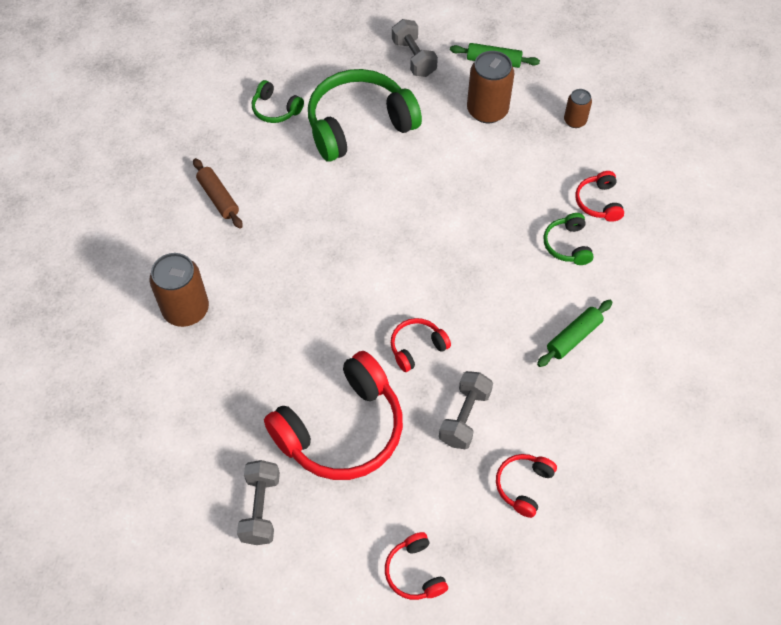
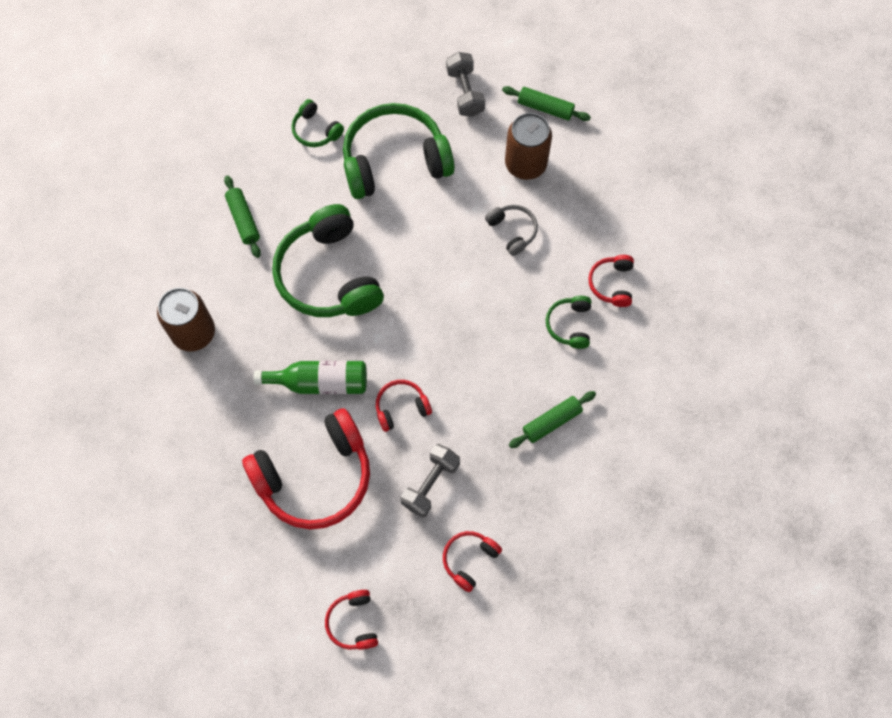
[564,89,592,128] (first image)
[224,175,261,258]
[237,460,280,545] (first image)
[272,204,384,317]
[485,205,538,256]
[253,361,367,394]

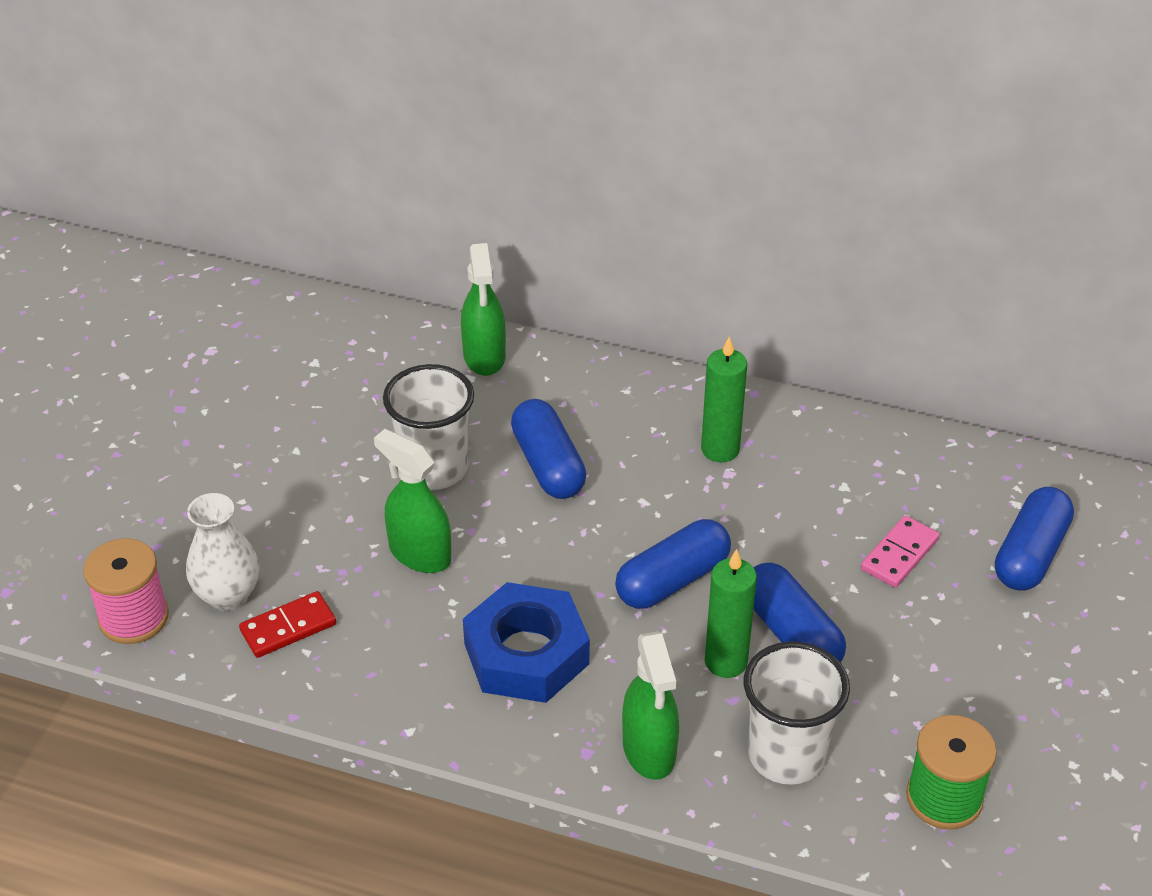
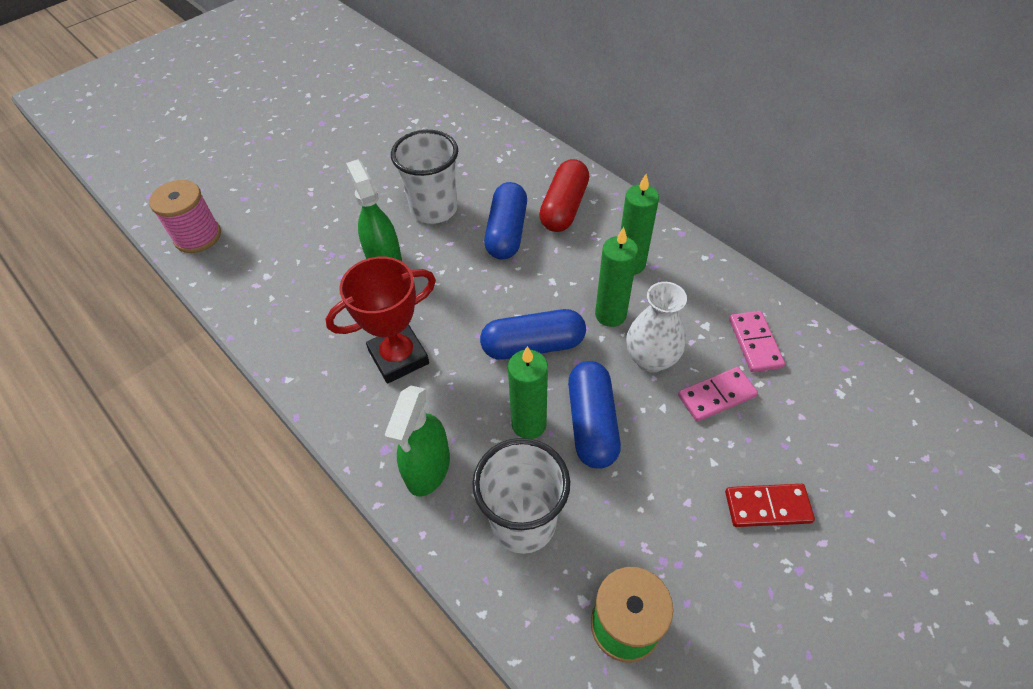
[461,243,506,376] (first image)
[995,487,1074,591] (first image)
[626,282,687,373]
[325,257,436,384]
[725,484,815,527]
[539,159,589,232]
[595,227,638,327]
[729,311,785,372]

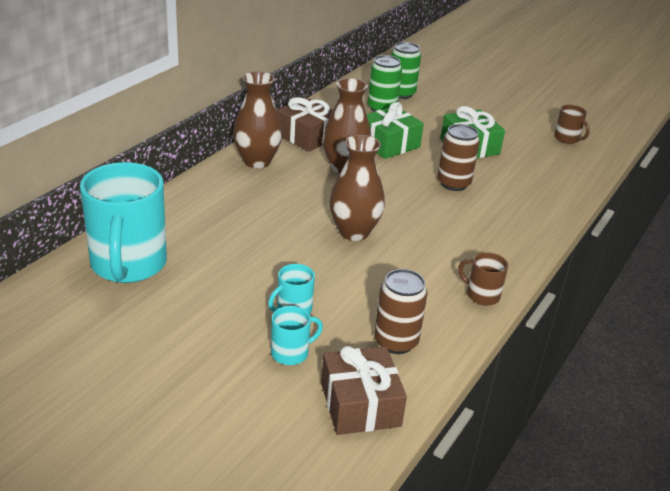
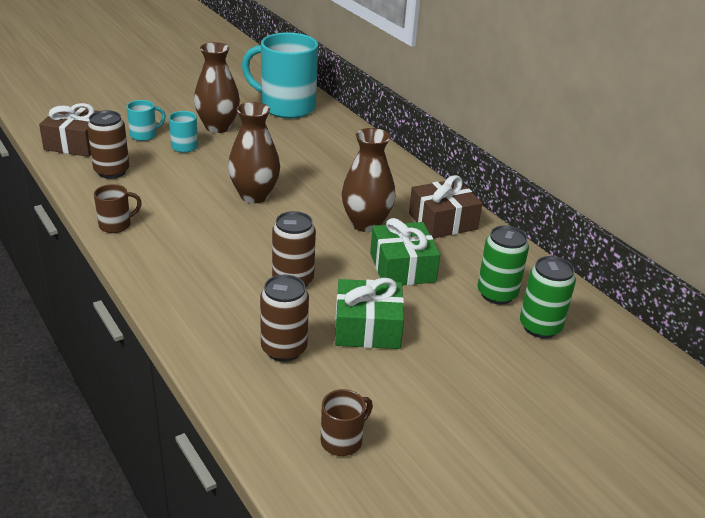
[194,42,240,133]
[321,389,373,456]
[127,100,166,141]
[260,274,309,362]

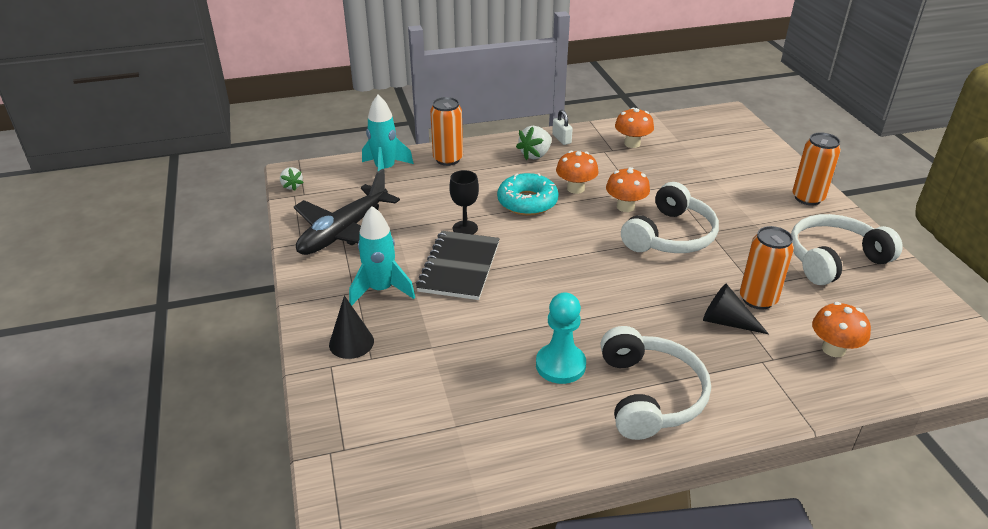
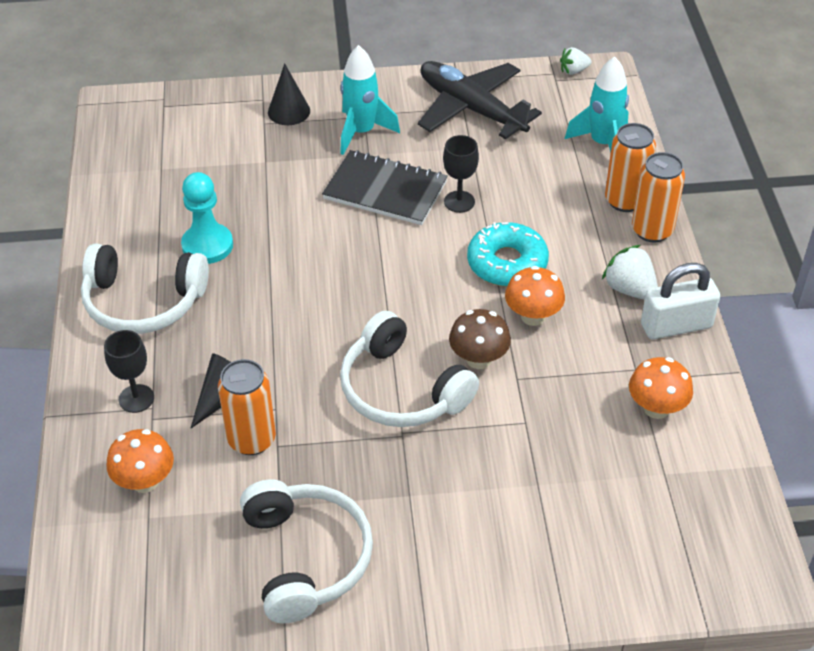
[641,263,720,339]
[632,152,685,243]
[449,309,511,369]
[104,330,154,413]

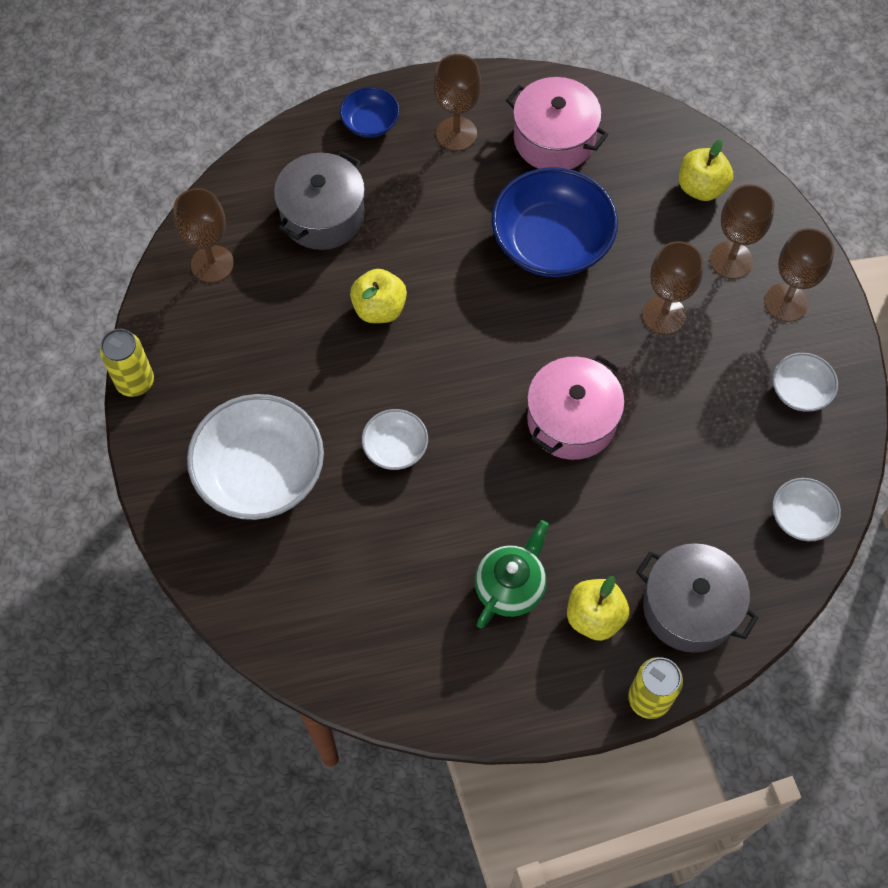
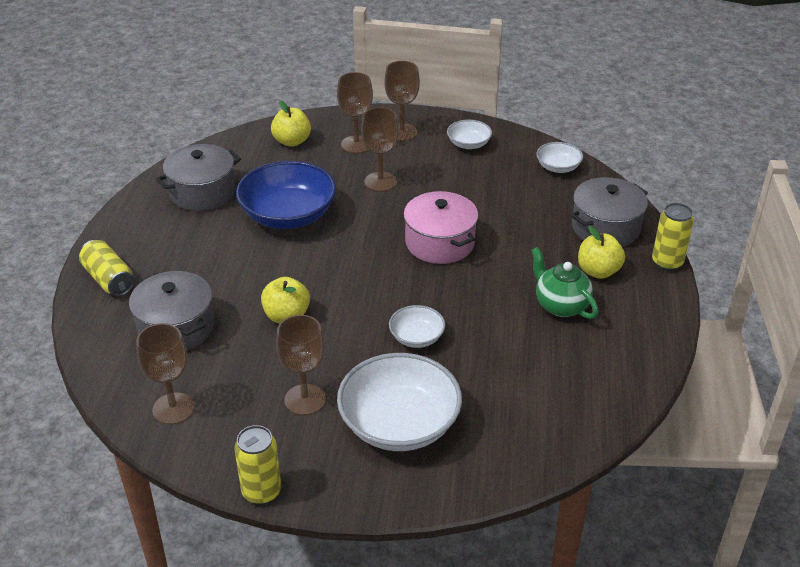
[276,315,326,415]
[156,144,241,211]
[79,240,135,297]

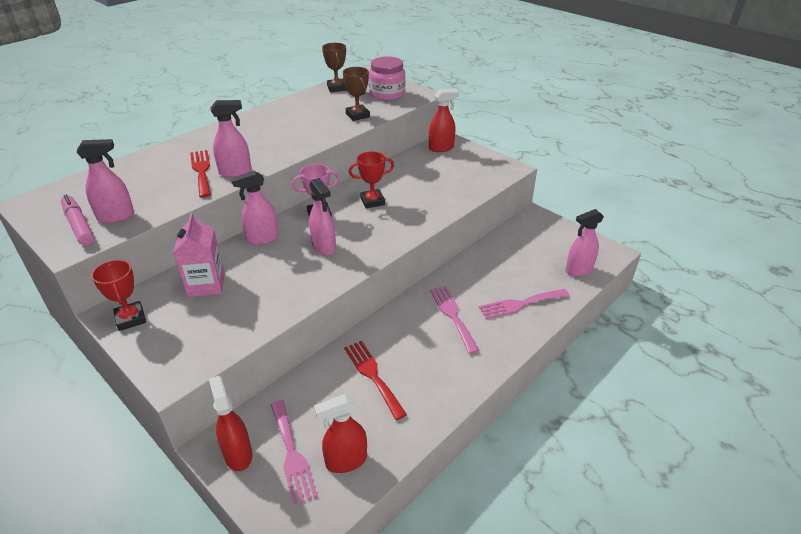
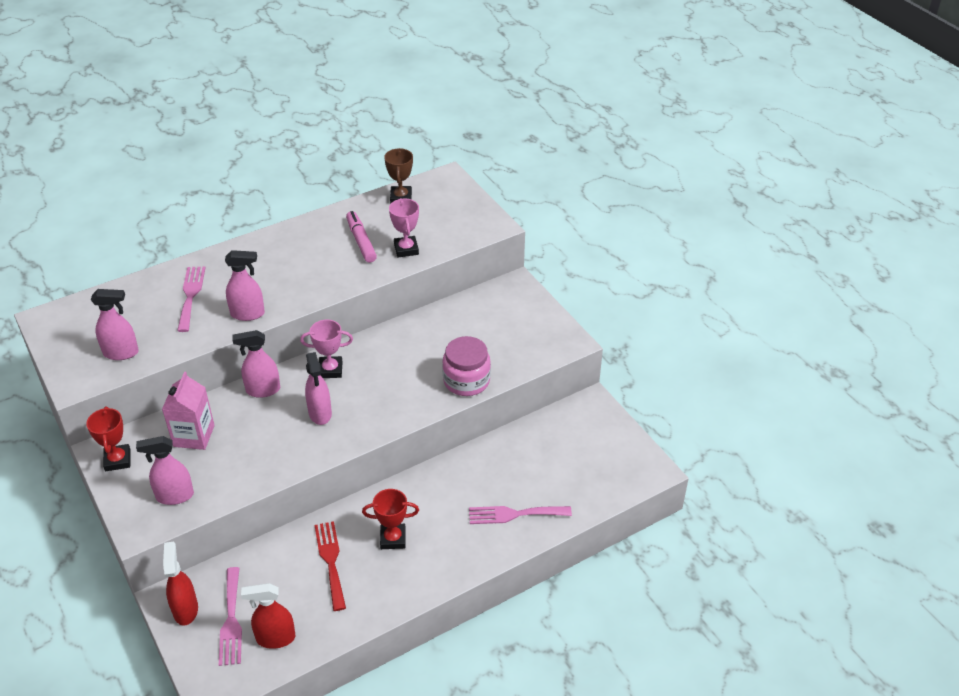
[442,336,491,396]
[389,198,419,257]
[429,89,459,152] (first image)
[190,150,211,198] (first image)
[362,489,419,549]
[346,211,377,263]
[136,436,194,505]
[177,266,206,332]

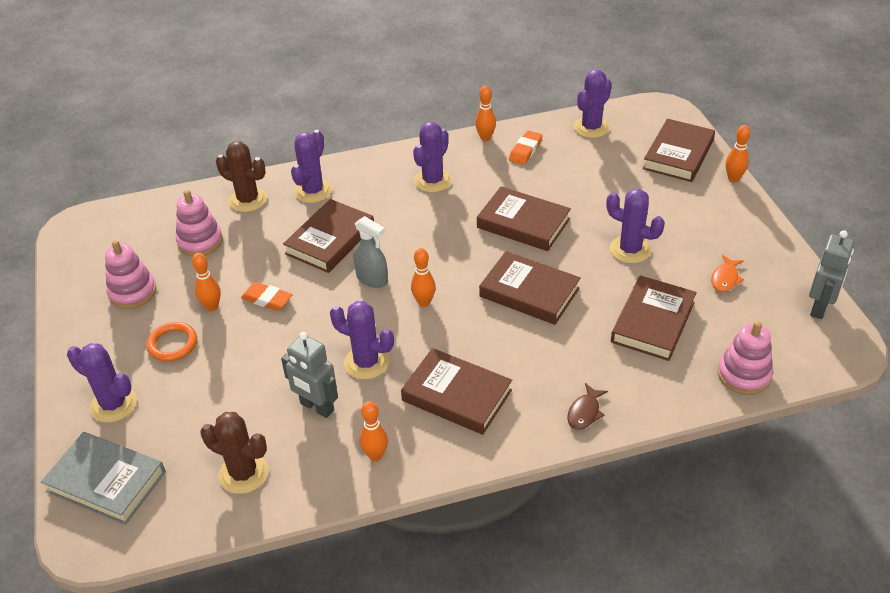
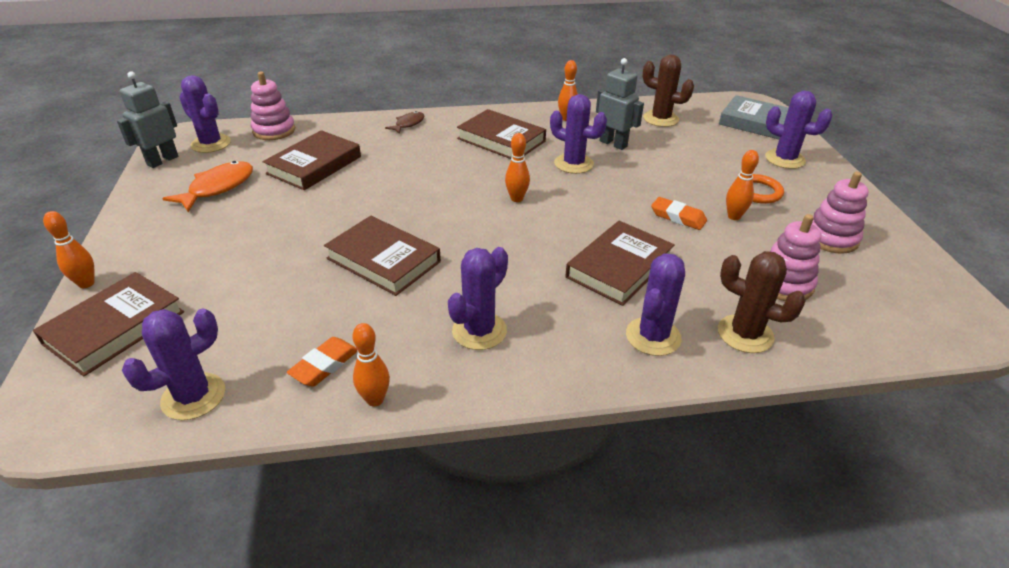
[179,75,231,153]
[354,216,388,288] (first image)
[479,251,581,325] (first image)
[162,161,253,212]

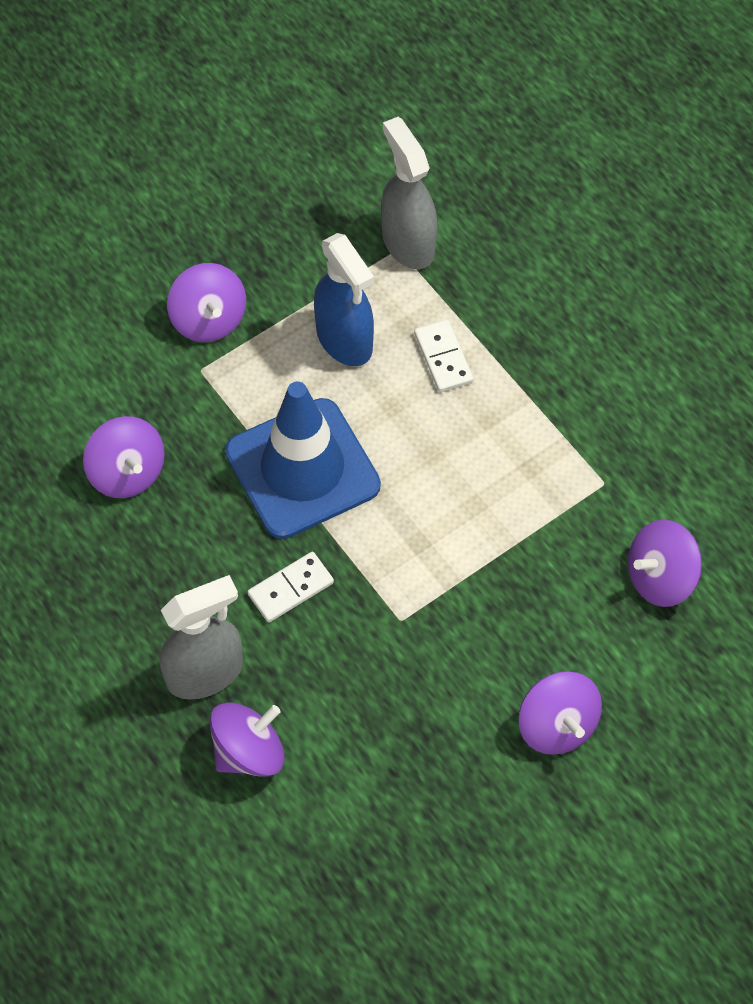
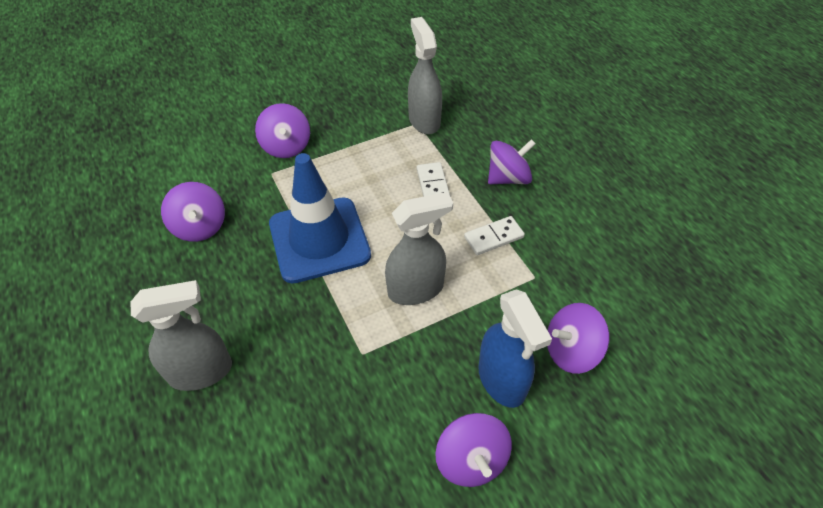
[478,289,552,408]
[464,216,525,255]
[488,139,536,184]
[385,192,453,305]

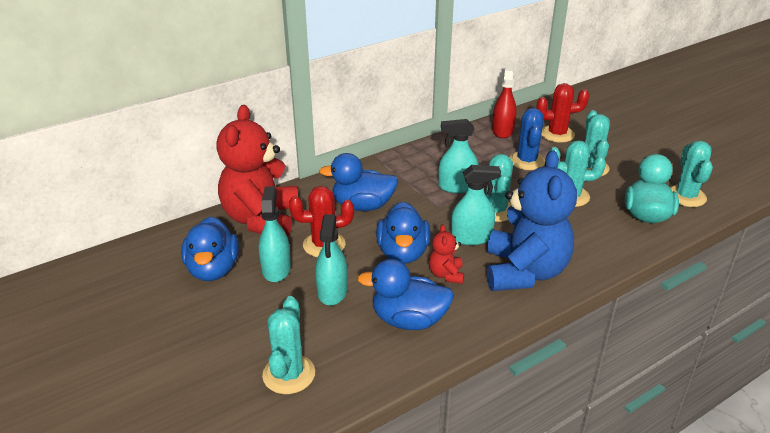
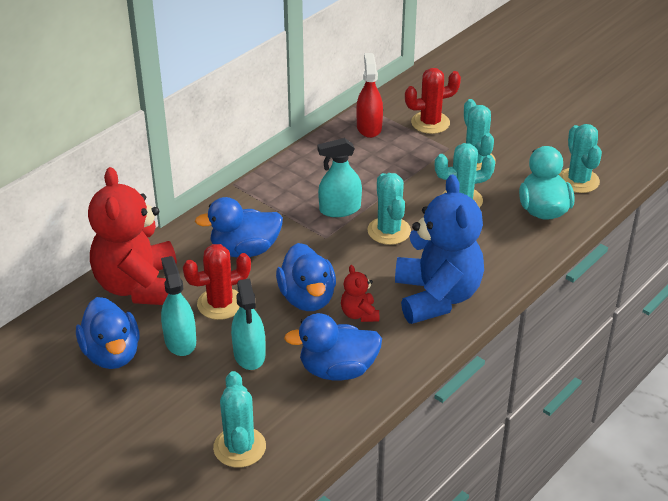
[509,108,545,170] (first image)
[451,165,501,245] (first image)

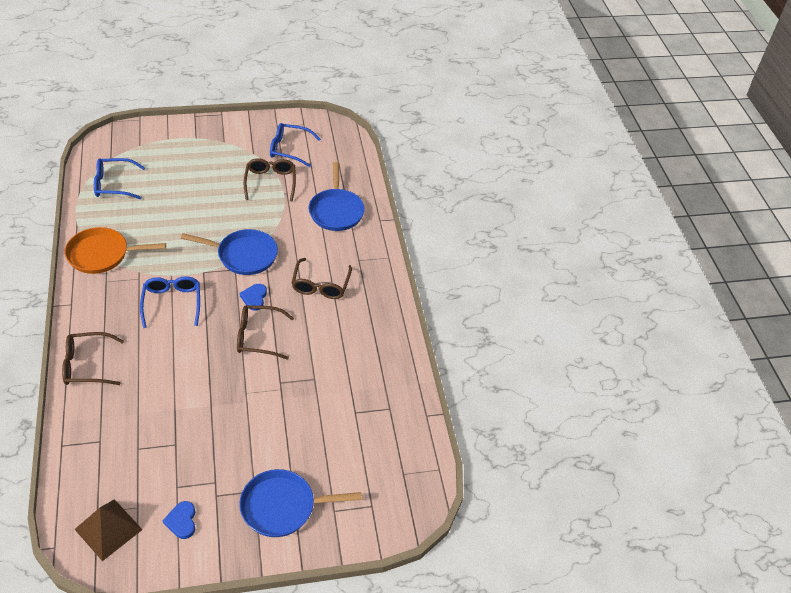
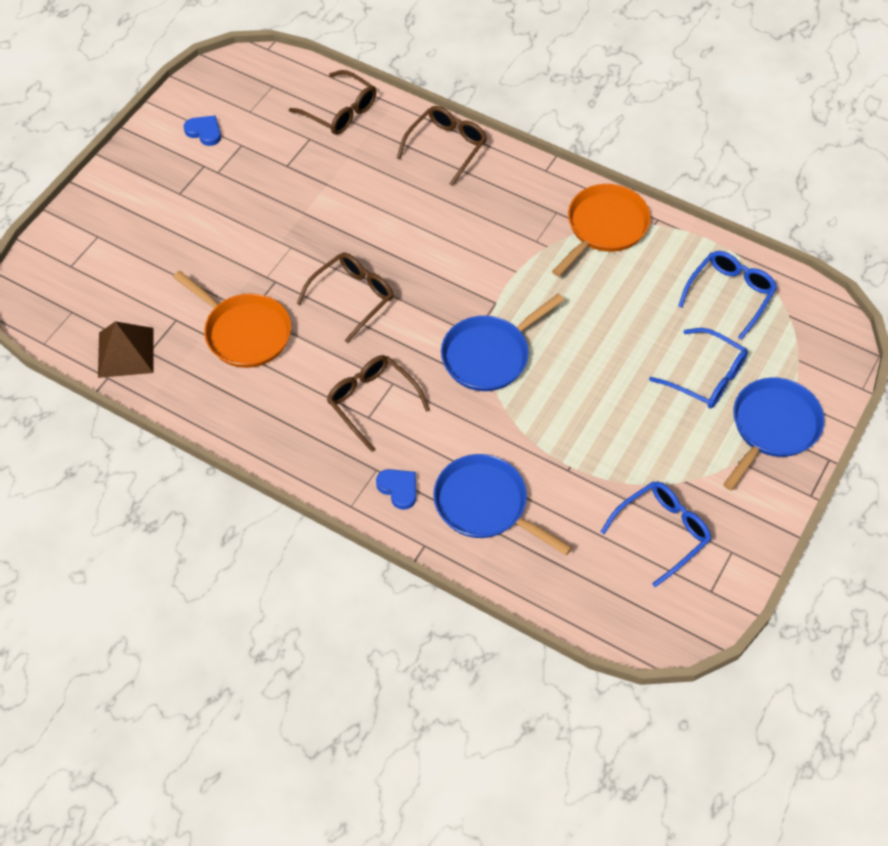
[289,70,376,135]
[649,328,748,409]
[376,469,416,510]
[723,378,824,491]
[98,321,154,378]
[173,271,291,368]

